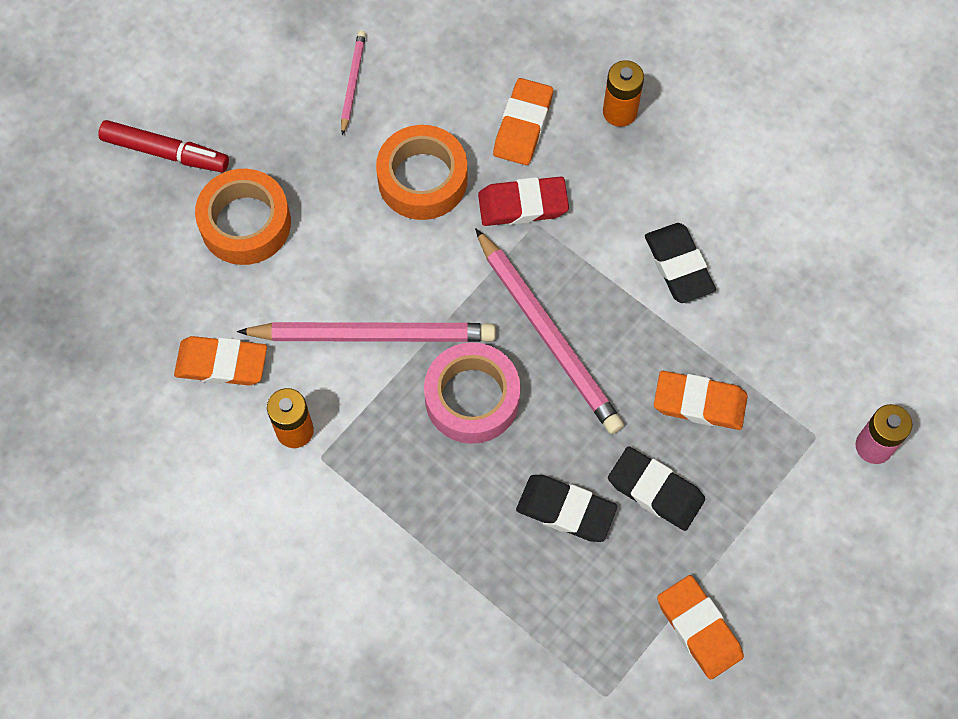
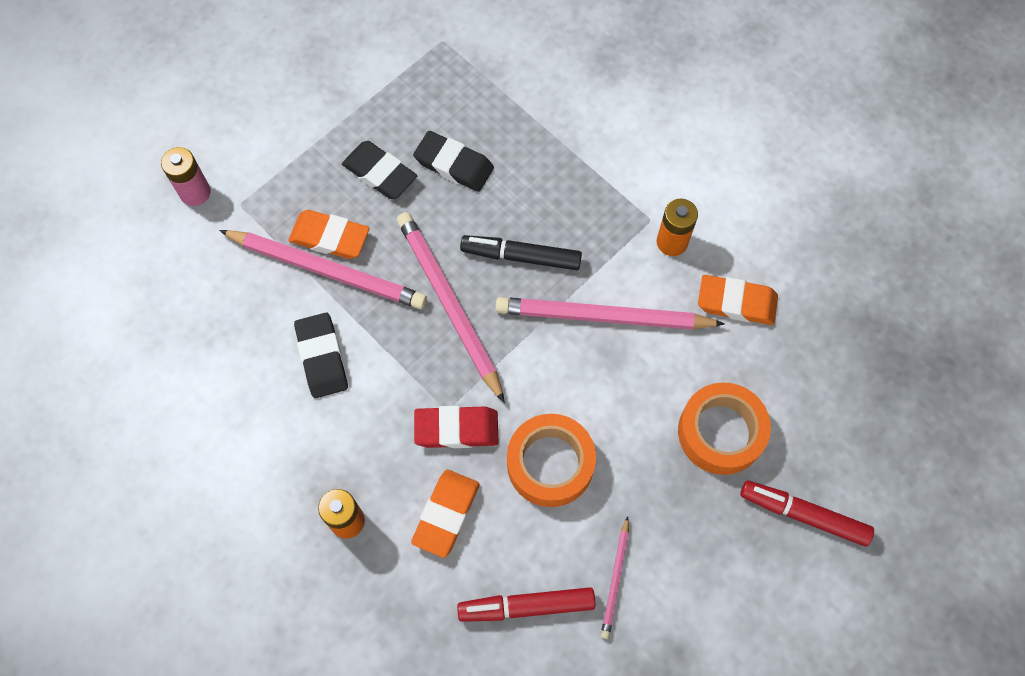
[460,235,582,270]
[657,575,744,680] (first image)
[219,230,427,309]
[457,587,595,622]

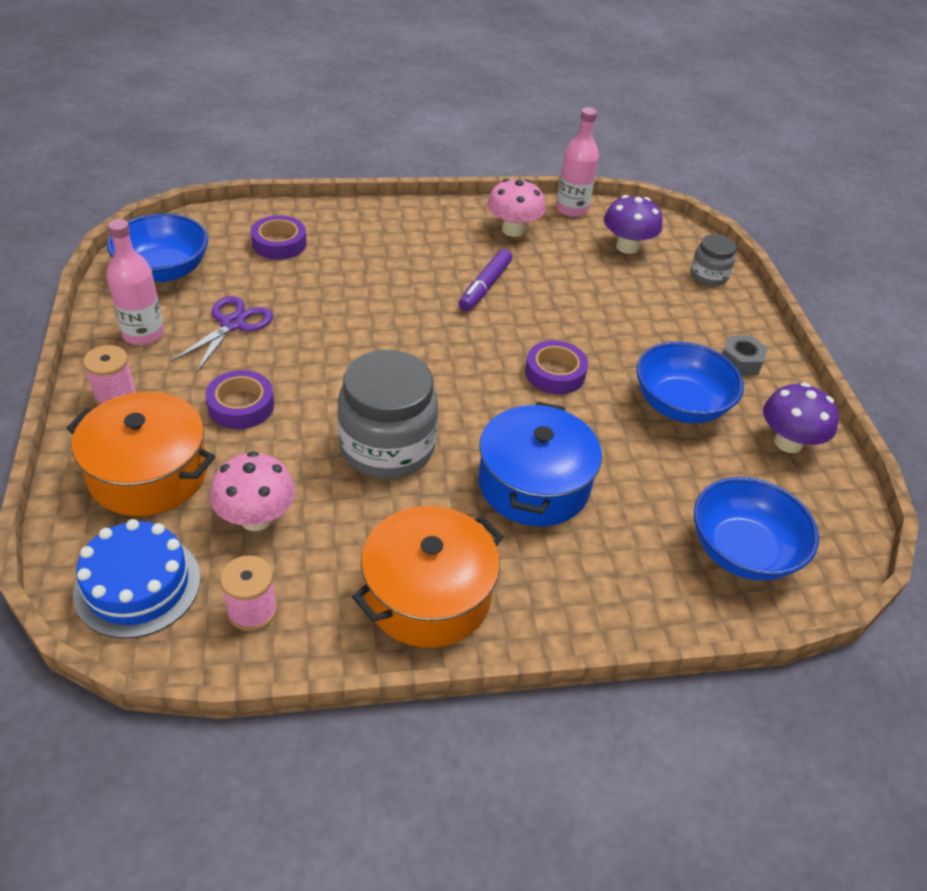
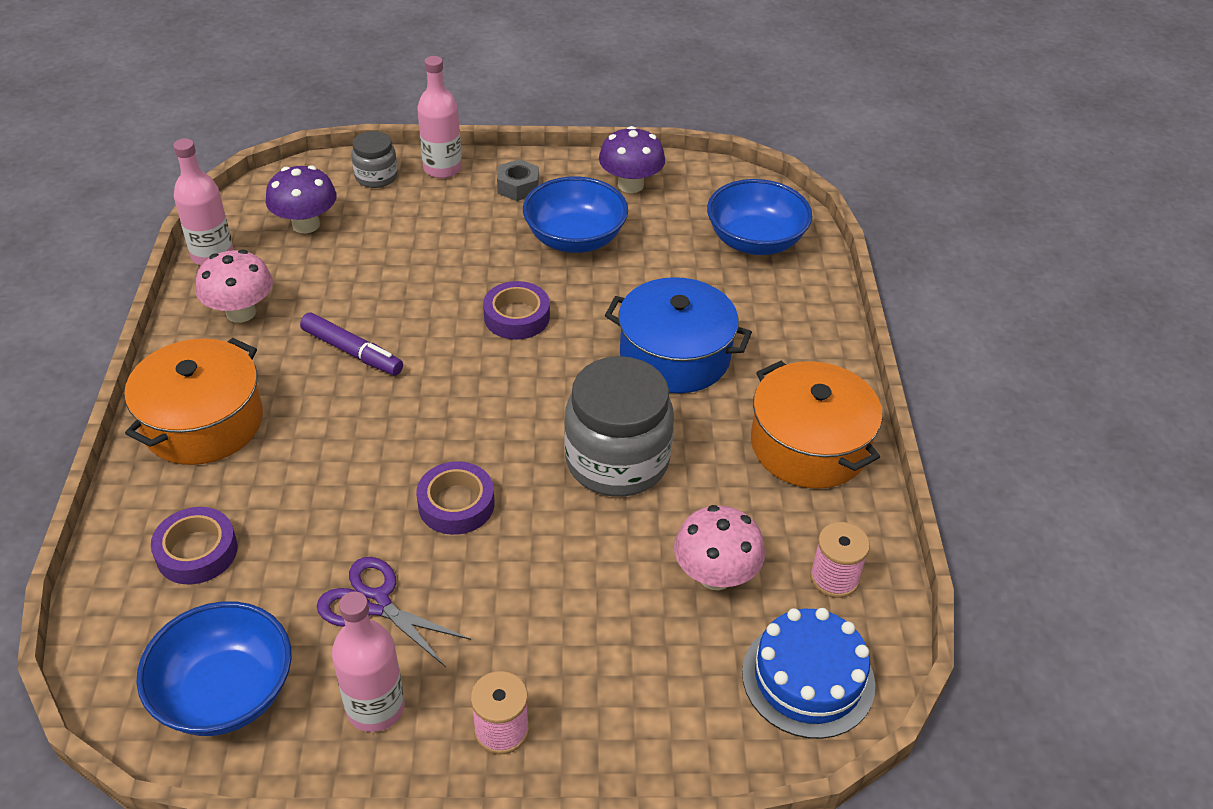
[416,461,494,535]
[124,338,263,465]
[417,56,462,178]

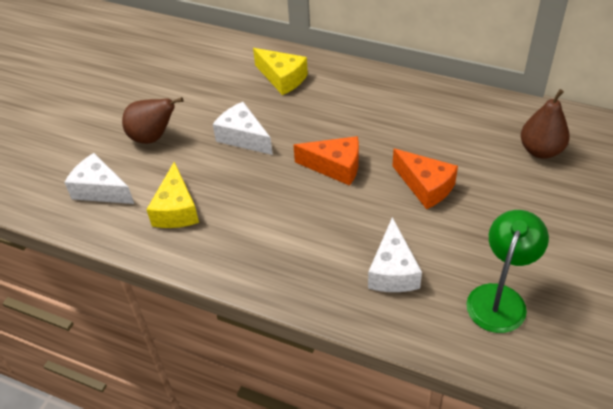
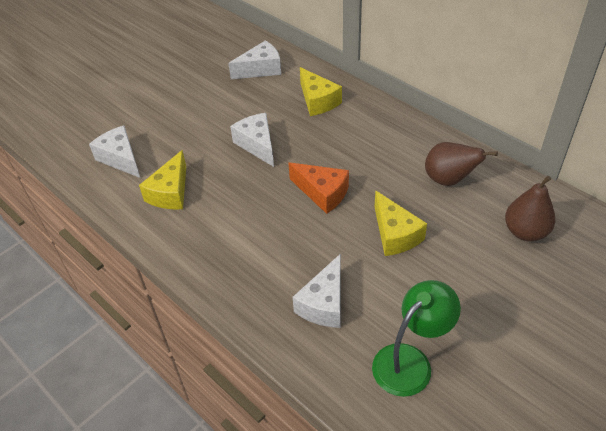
[425,142,498,186]
[374,190,427,256]
[228,40,281,79]

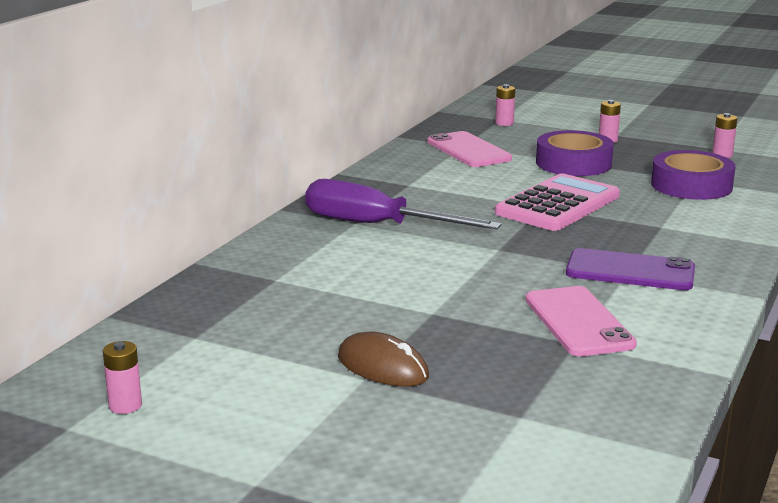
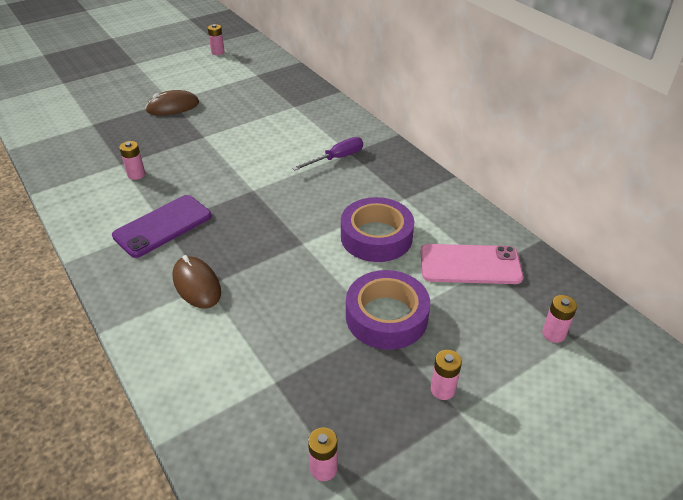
[341,197,414,262]
[495,173,620,231] (first image)
[292,137,363,170]
[119,141,145,180]
[173,255,221,309]

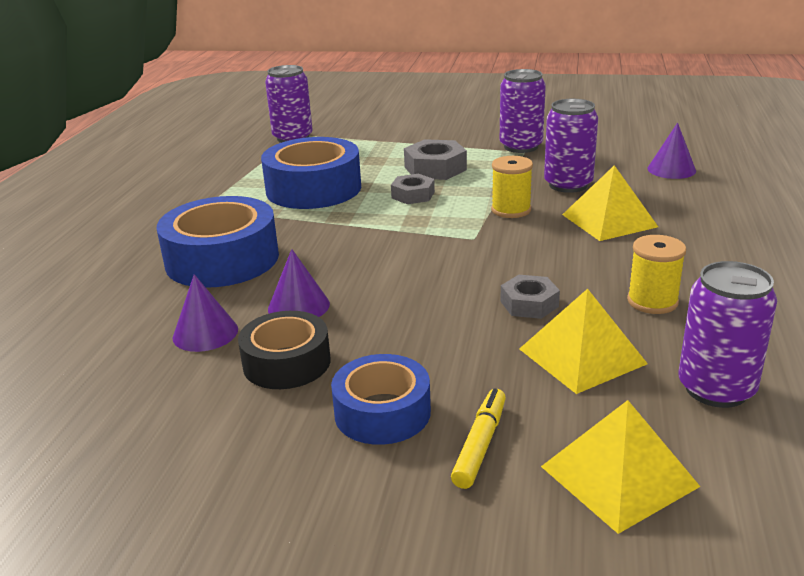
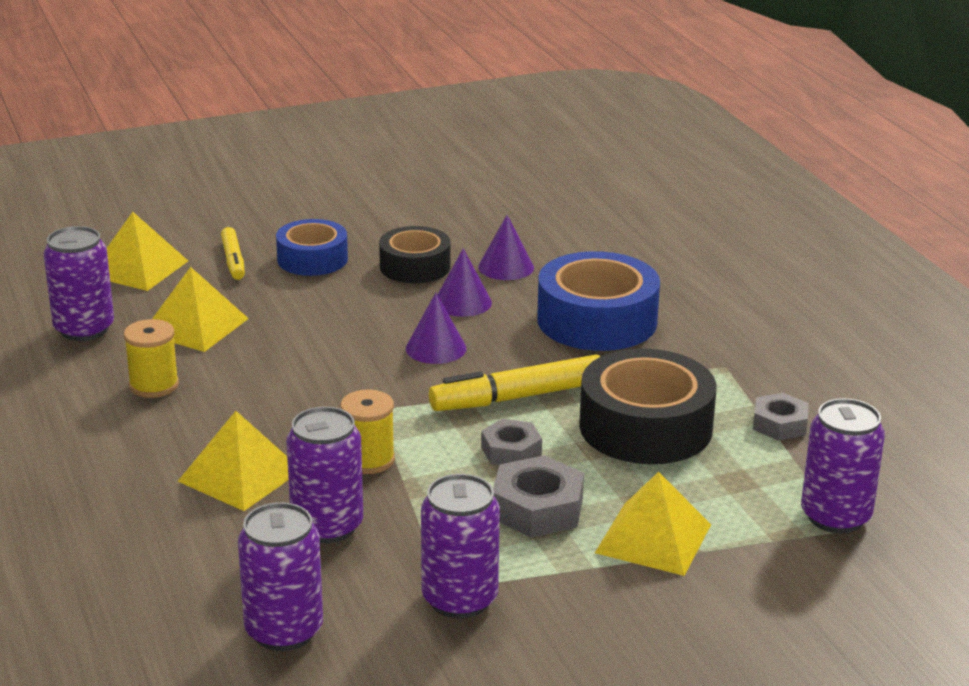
[406,293,466,364]
[579,349,716,464]
[753,393,809,441]
[429,355,601,411]
[595,472,711,576]
[238,502,323,651]

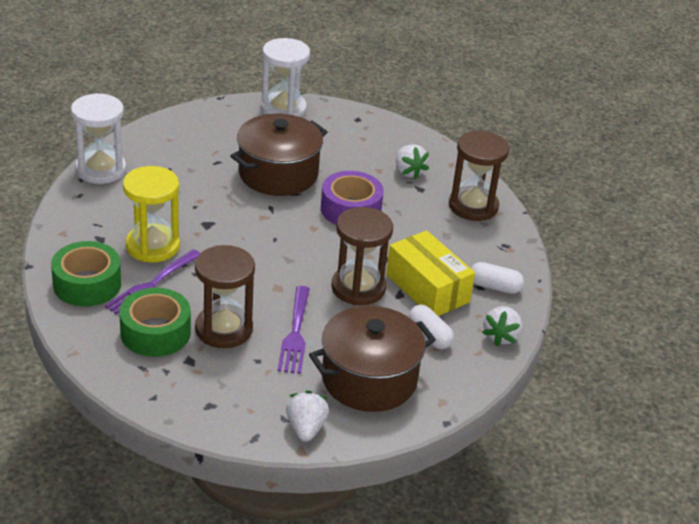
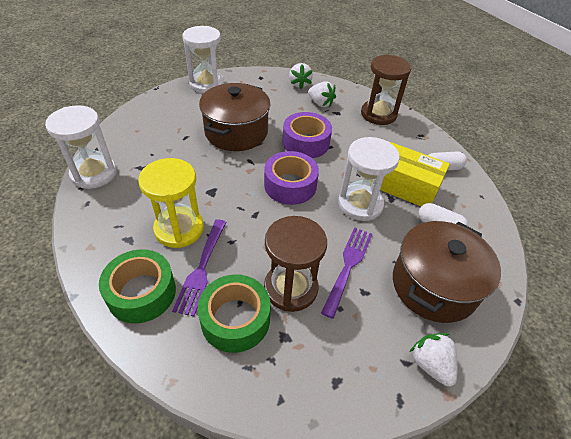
[338,137,400,221]
[321,227,372,319]
[289,63,313,89]
[264,151,319,205]

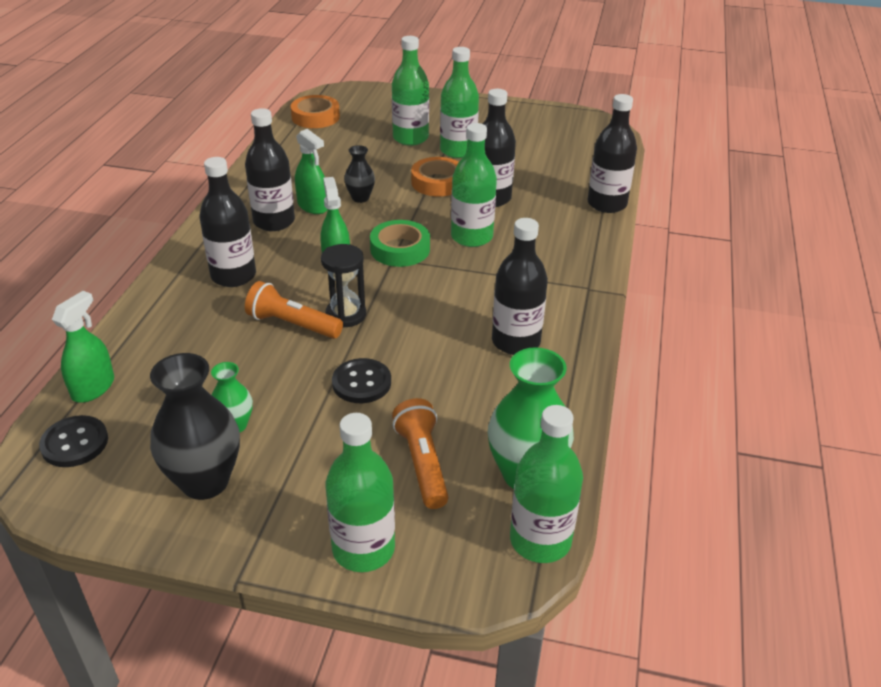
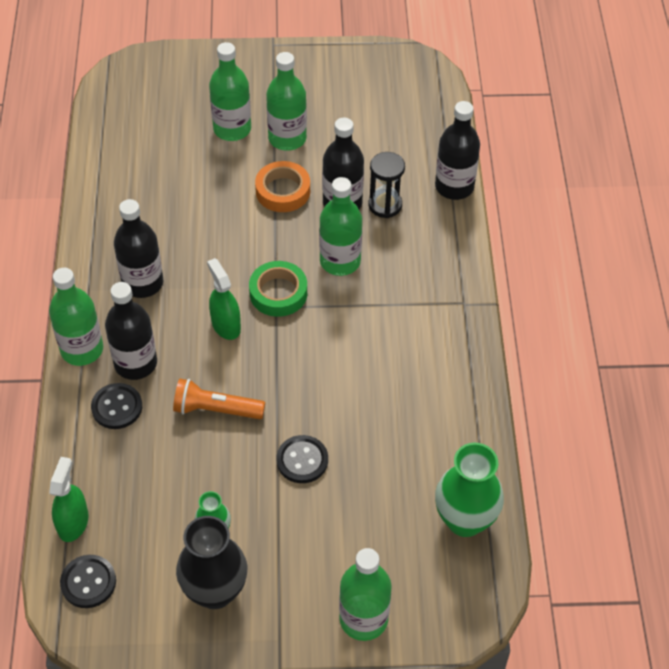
[291,95,340,128] (first image)
[295,129,328,214] (first image)
[344,145,375,203] (first image)
[492,218,548,355] (first image)
[369,152,405,218]
[392,398,449,509] (first image)
[49,268,103,366]
[91,383,142,429]

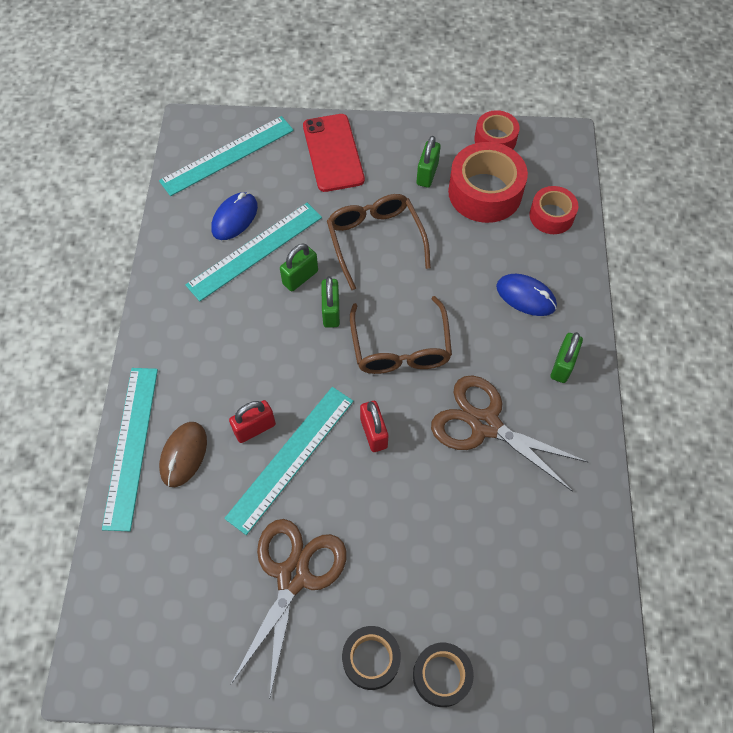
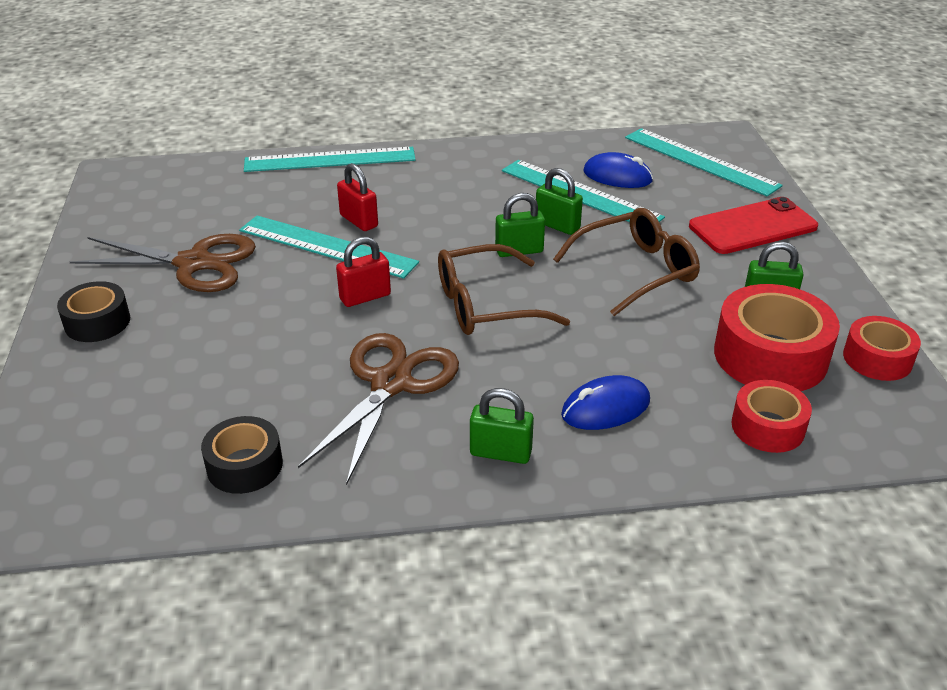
[561,375,650,430]
[159,422,207,487] (first image)
[201,416,283,494]

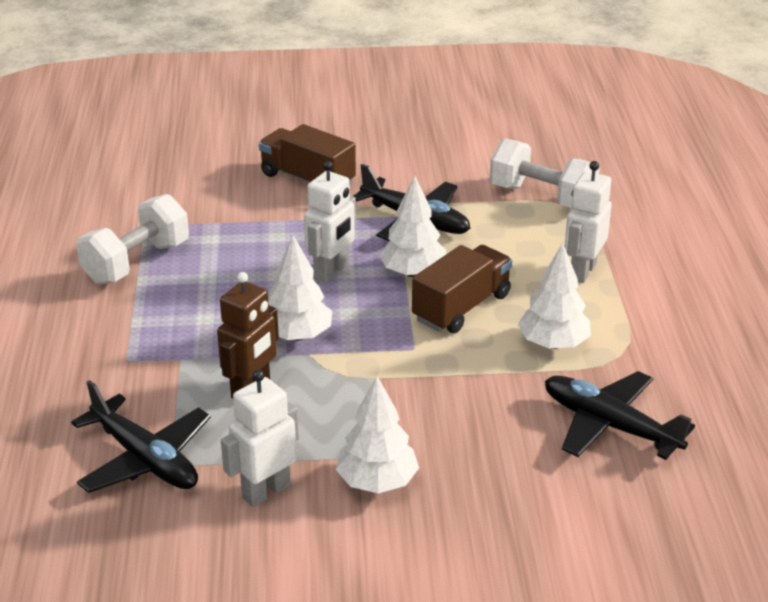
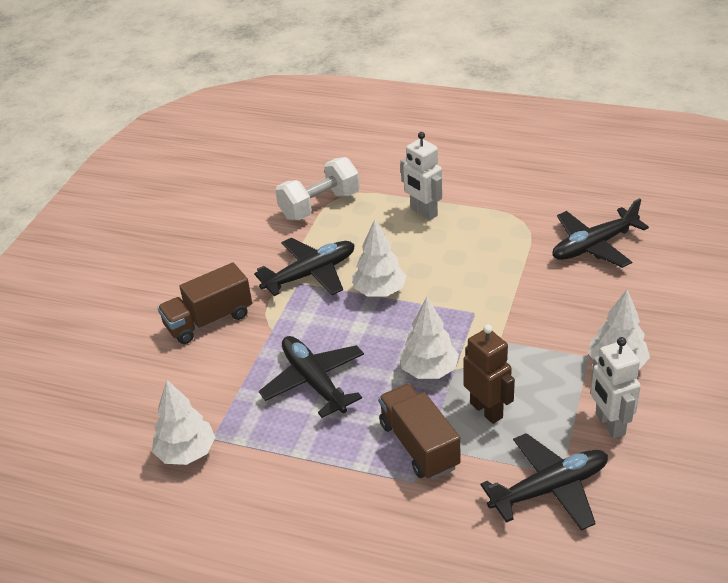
[304,161,356,283] (first image)
[76,194,189,284] (first image)
[152,380,216,465]
[379,384,460,480]
[259,336,364,418]

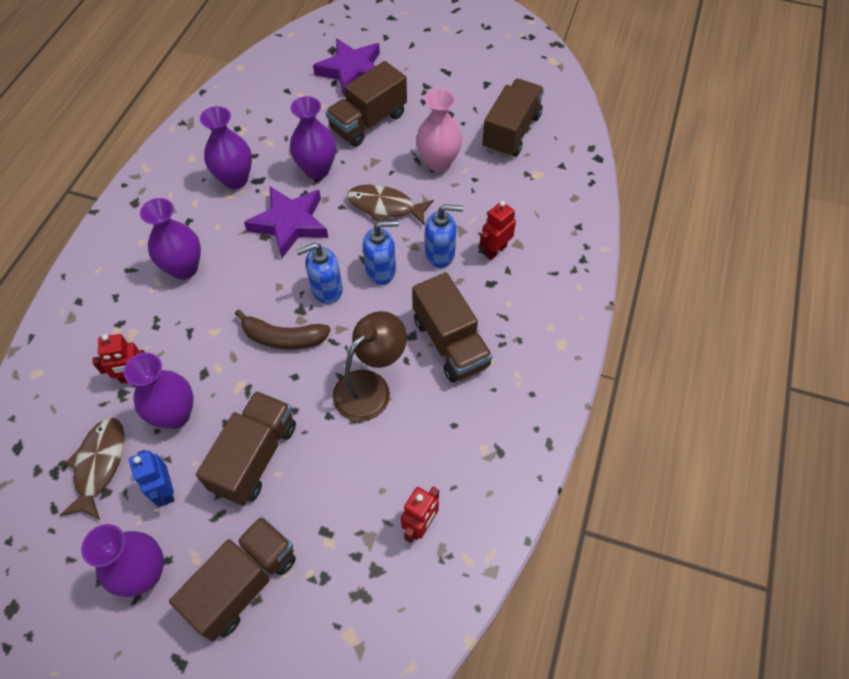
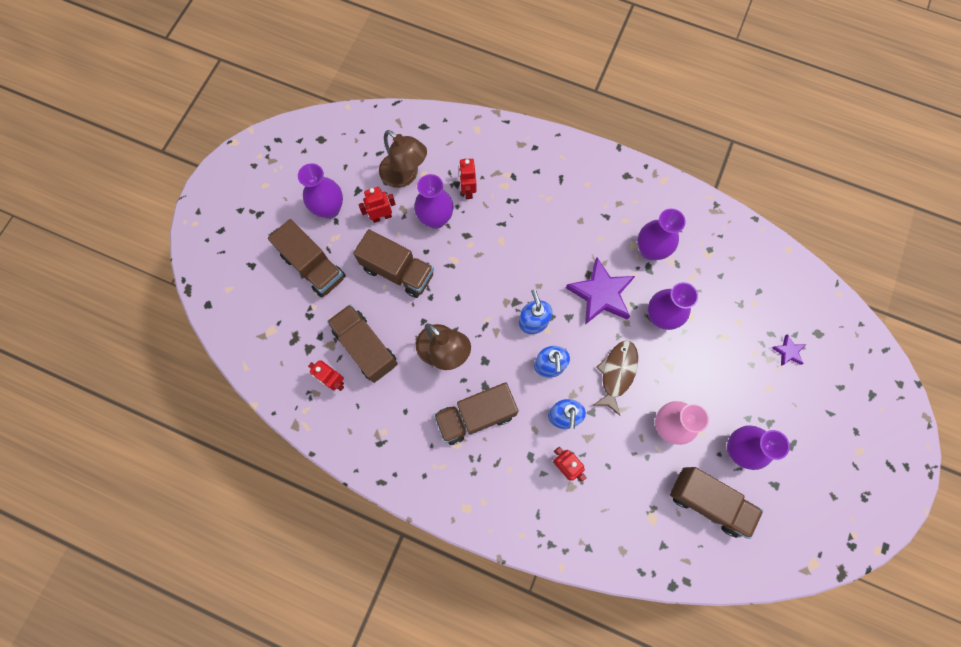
[772,334,805,366]
[327,304,398,383]
[727,425,790,470]
[235,309,330,350] (first image)
[379,130,427,188]
[358,187,396,223]

